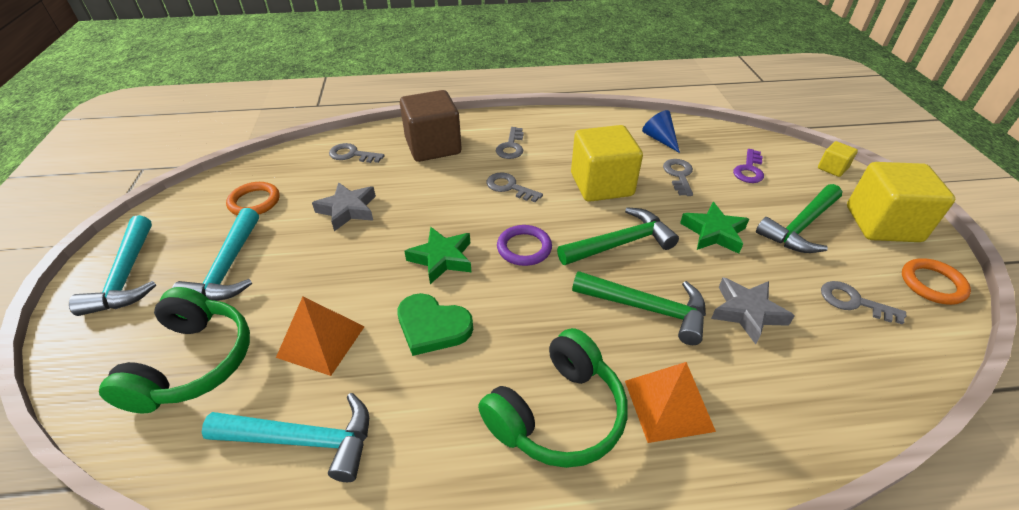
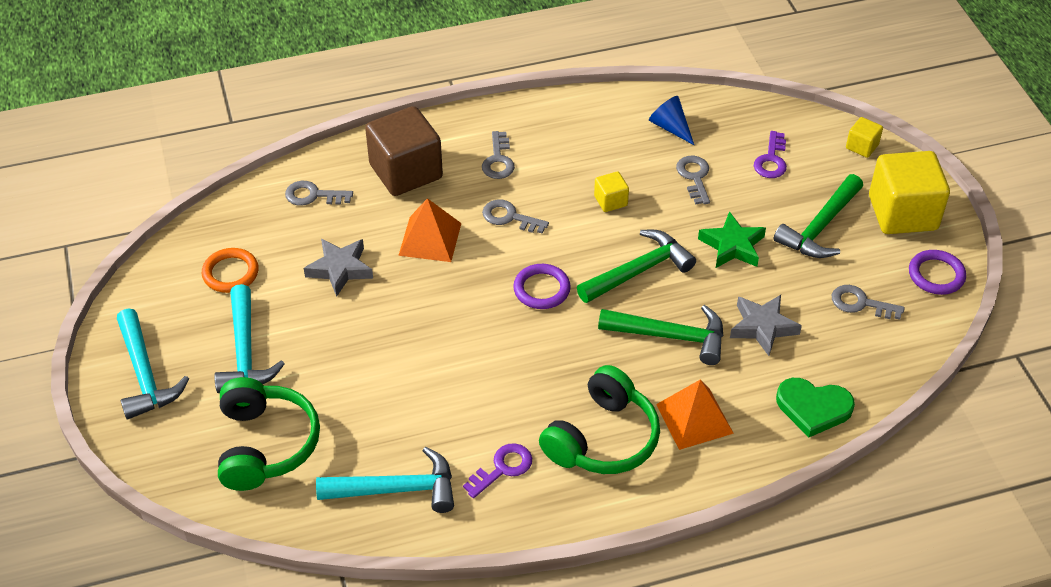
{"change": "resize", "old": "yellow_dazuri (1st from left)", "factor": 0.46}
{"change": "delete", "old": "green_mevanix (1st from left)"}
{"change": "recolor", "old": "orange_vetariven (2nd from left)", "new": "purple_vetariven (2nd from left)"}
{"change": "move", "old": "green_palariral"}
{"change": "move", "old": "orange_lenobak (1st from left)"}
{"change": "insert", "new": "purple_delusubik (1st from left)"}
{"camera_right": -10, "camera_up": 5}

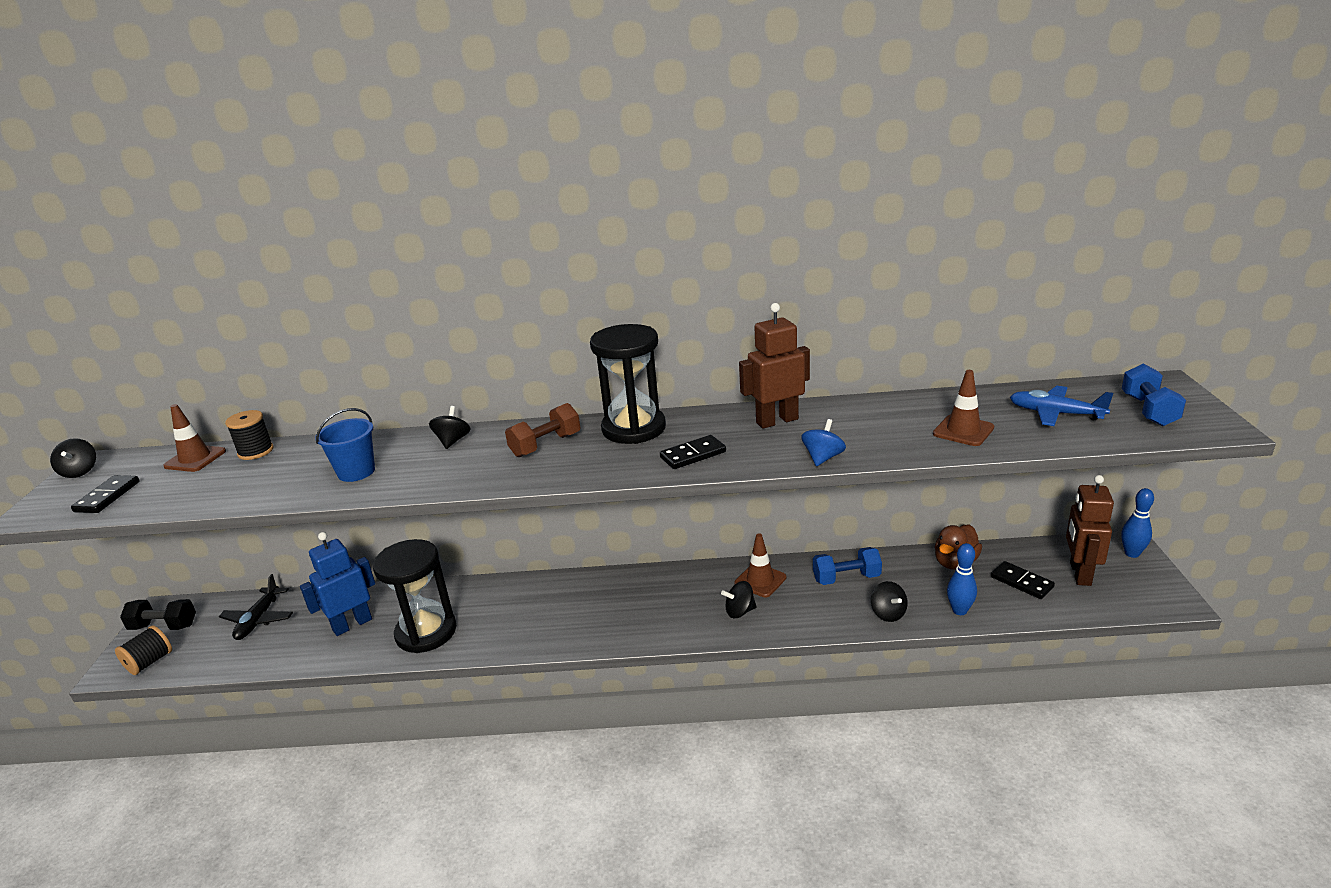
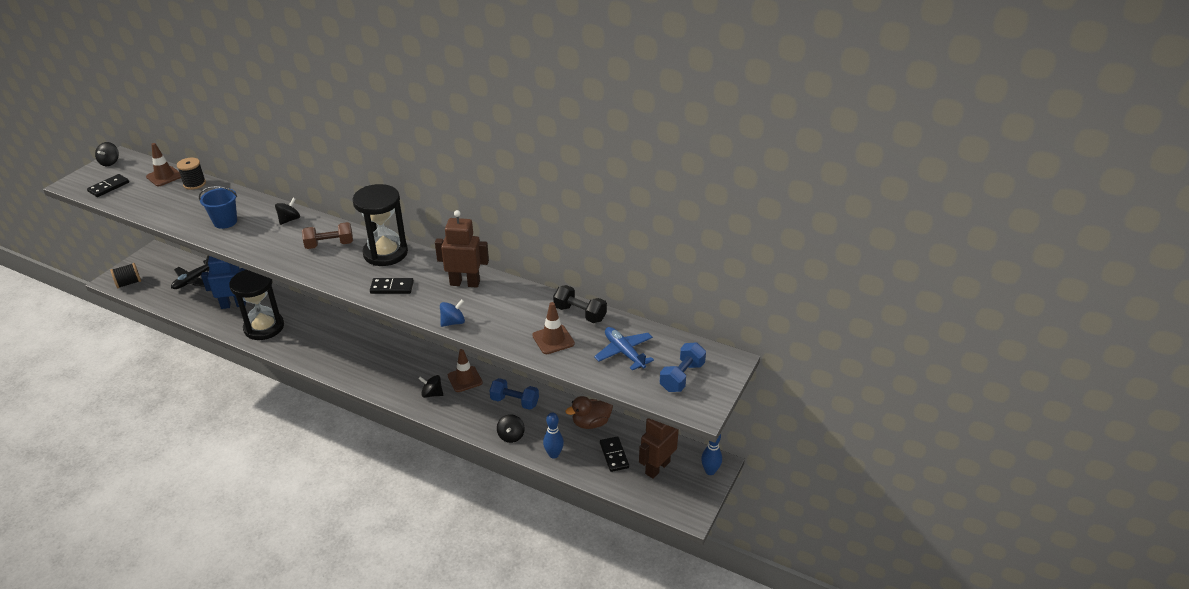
{"change": "move", "old": "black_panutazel"}
{"camera_right": 25, "camera_up": 10}

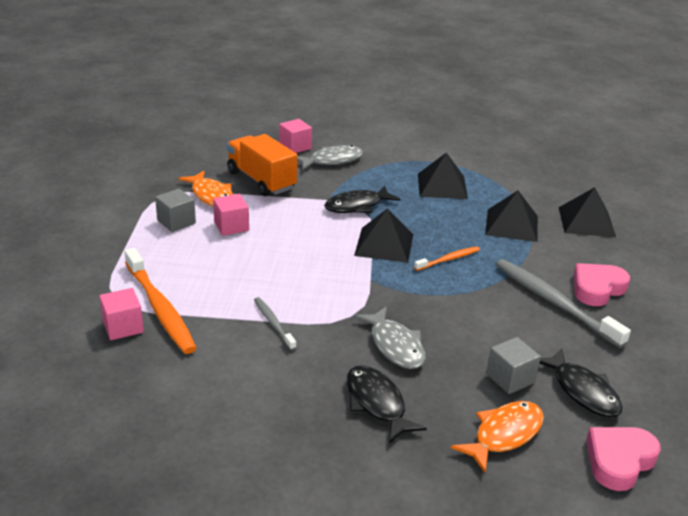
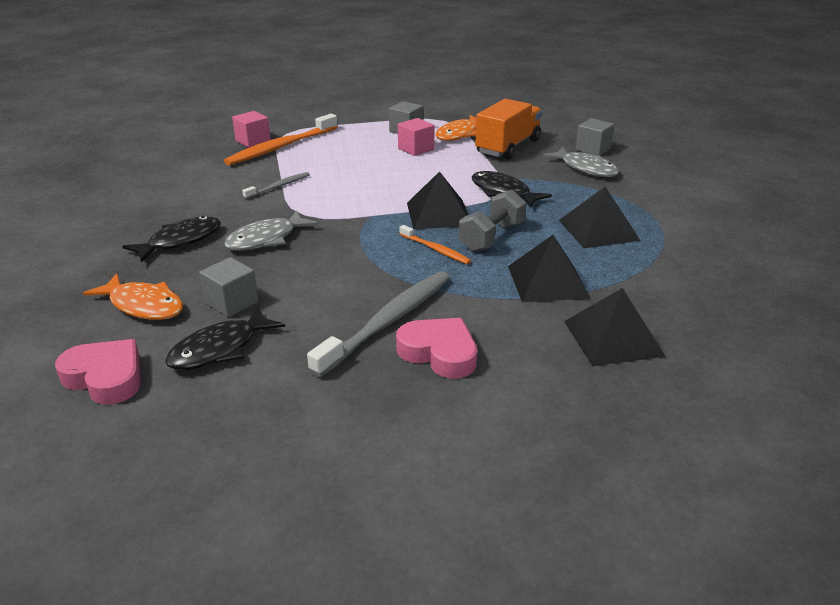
{"change": "recolor", "old": "pink_dazuri (3rd from left)", "new": "grey_dazuri (3rd from left)"}
{"change": "insert", "new": "grey_panutazel"}
{"camera_right": 75, "camera_up": 0}

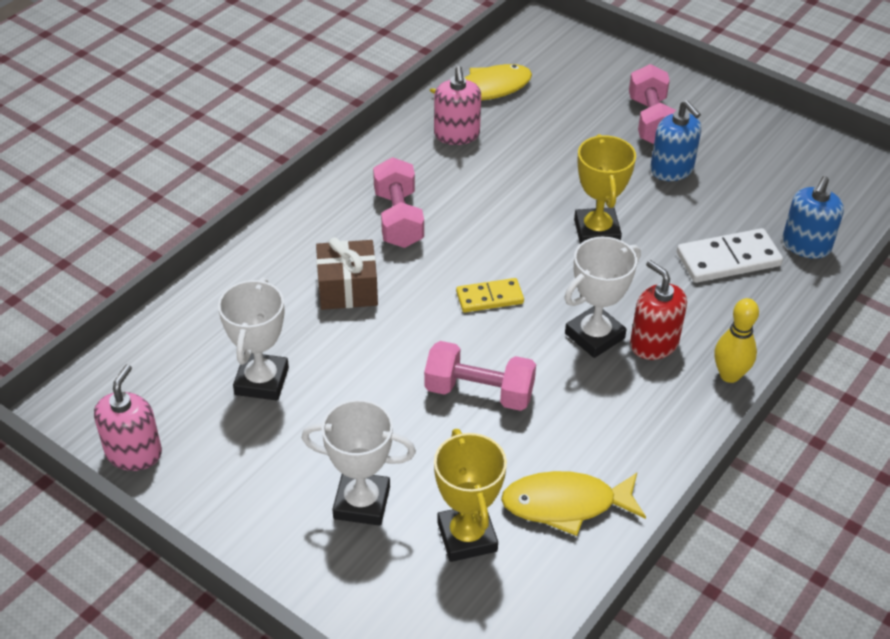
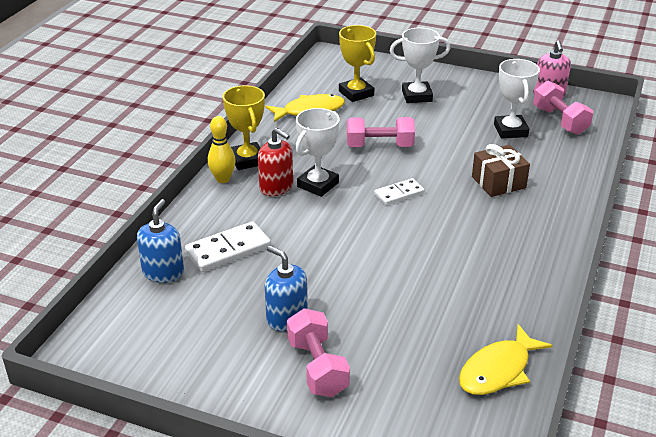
{"change": "delete", "old": "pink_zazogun (2nd from left)"}
{"change": "move", "old": "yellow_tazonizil (2nd from left in the first image)", "new": "yellow_tazonizil (1st from left)"}
{"change": "move", "old": "pink_panutazel (1st from left in the first image)", "new": "pink_panutazel (3rd from left)"}
{"change": "recolor", "old": "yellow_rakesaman", "new": "white_rakesaman (2nd from left)"}
{"camera_right": 165, "camera_up": -10}

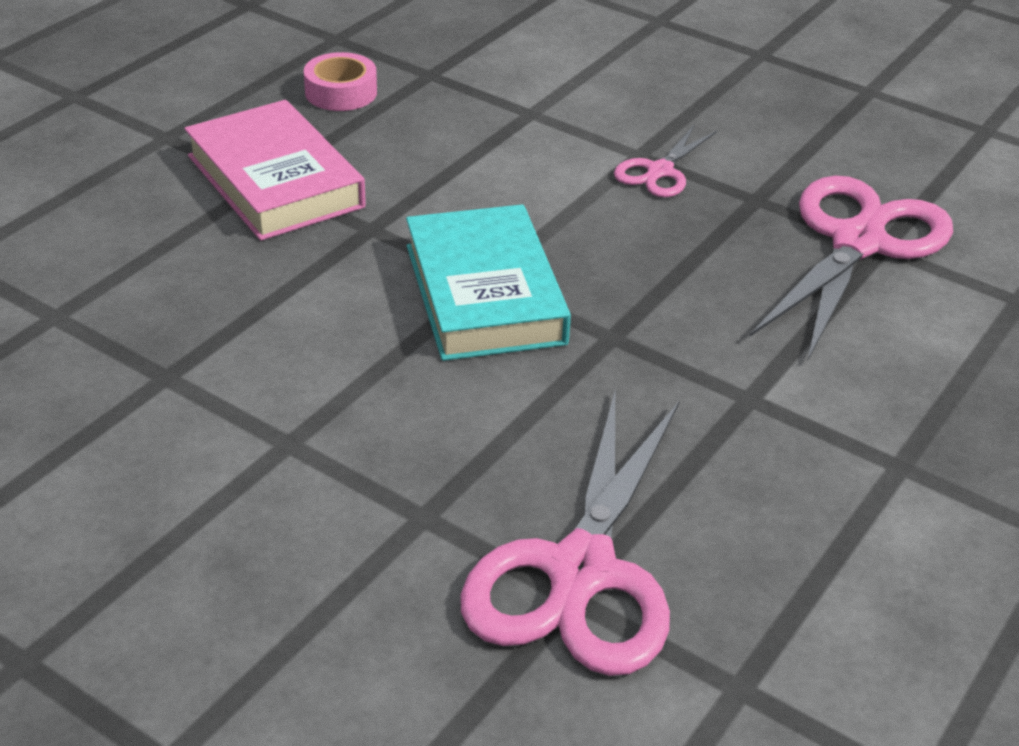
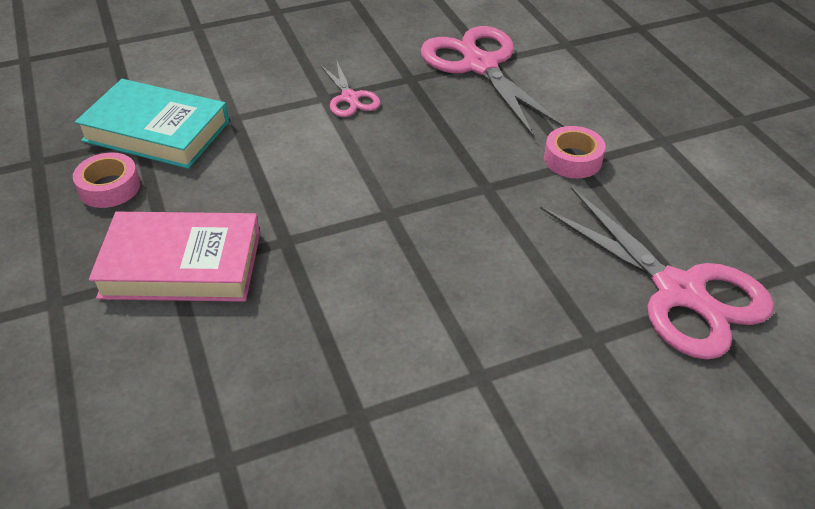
{"change": "move", "old": "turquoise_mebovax"}
{"change": "insert", "new": "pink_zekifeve (2nd from left)"}
{"camera_right": -55, "camera_up": 5}

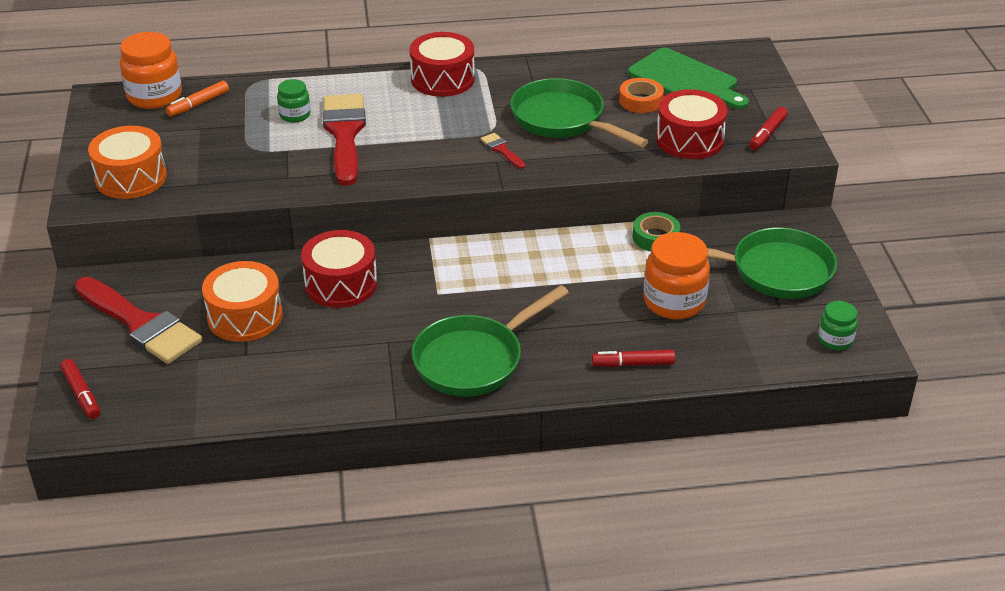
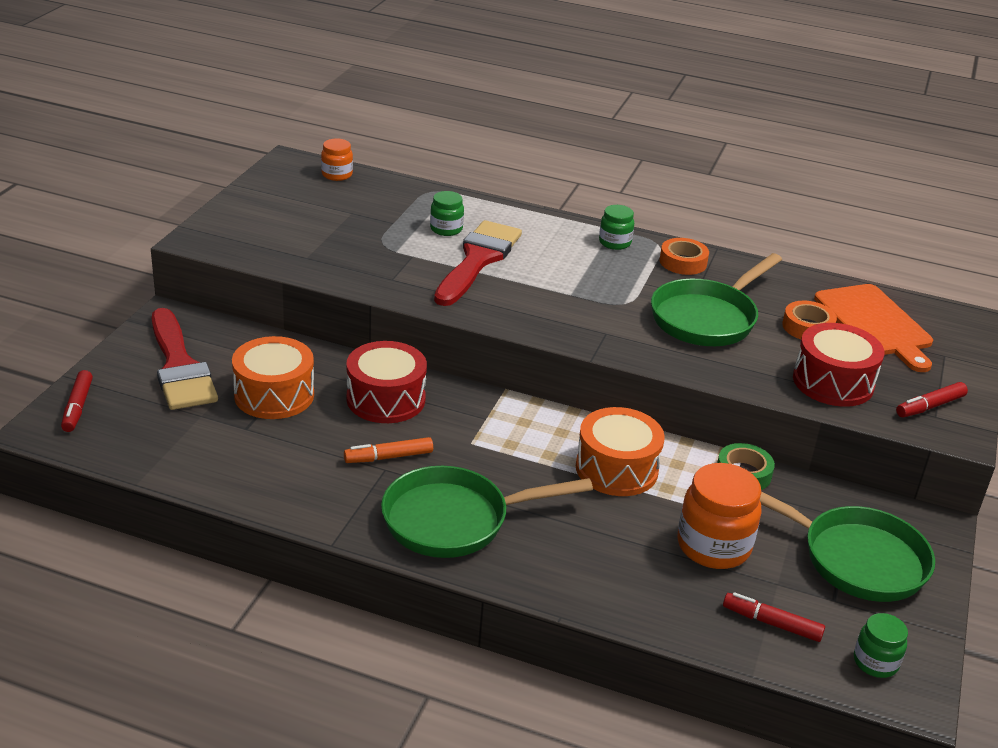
{"change": "resize", "old": "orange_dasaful (1st from left)", "factor": 0.56}
{"change": "replace", "old": "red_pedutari (2nd from left)", "new": "green_dasaful (2nd from left)"}
{"change": "recolor", "old": "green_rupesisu", "new": "orange_rupesisu"}
{"change": "rotate", "old": "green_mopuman (2nd from left)", "degrees": -120}
{"change": "move", "old": "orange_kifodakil"}
{"change": "move", "old": "orange_pedutari (1st from left in the first image)", "new": "orange_pedutari (2nd from left)"}
{"change": "delete", "old": "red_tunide (3rd from left)"}
{"change": "move", "old": "red_kifodakil (2nd from left)"}
{"change": "insert", "new": "orange_zekifeve (1st from left)"}
{"camera_right": 25, "camera_up": -5}

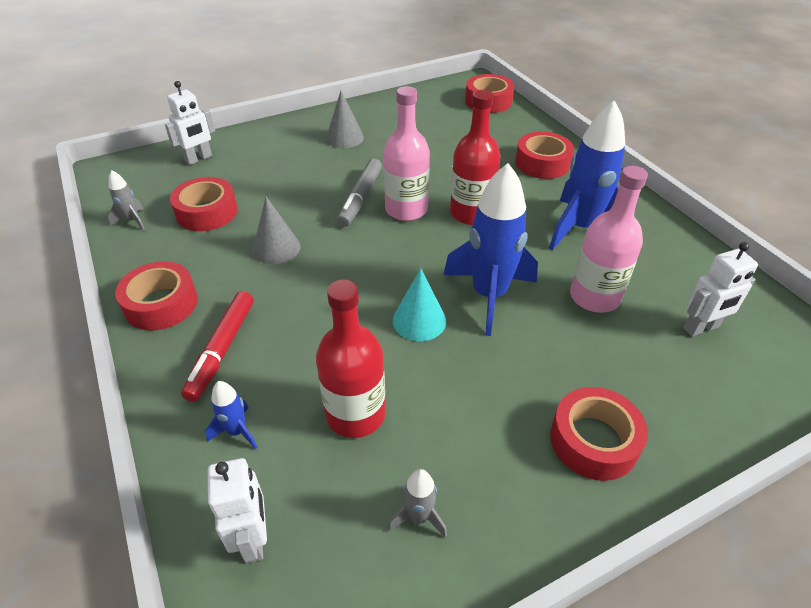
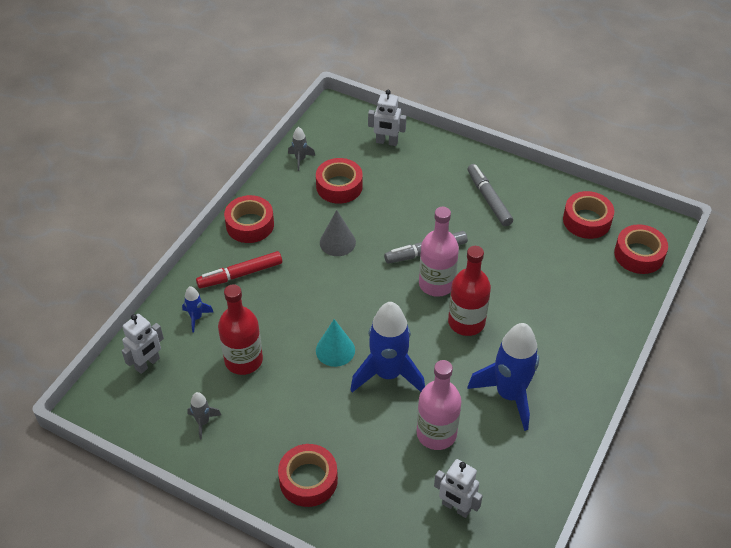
{"change": "replace", "old": "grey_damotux (2nd from left)", "new": "grey_kifodakil (2nd from left)"}
{"change": "move", "old": "red_zekifeve (4th from left)"}
{"camera_right": 55, "camera_up": 5}

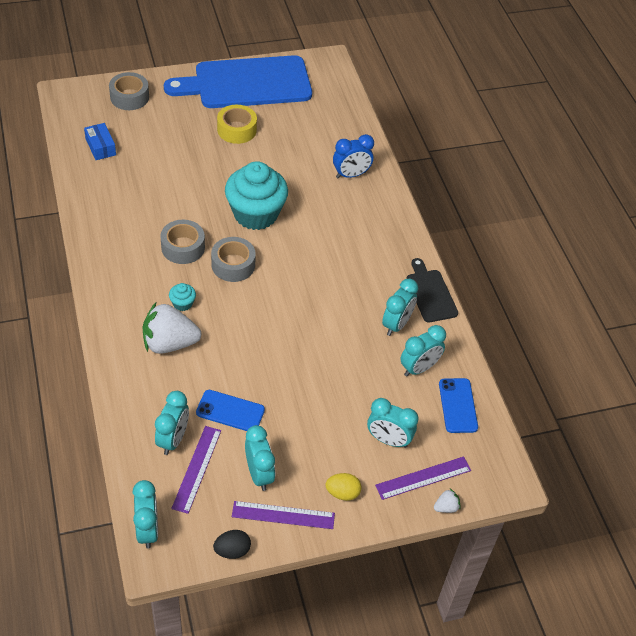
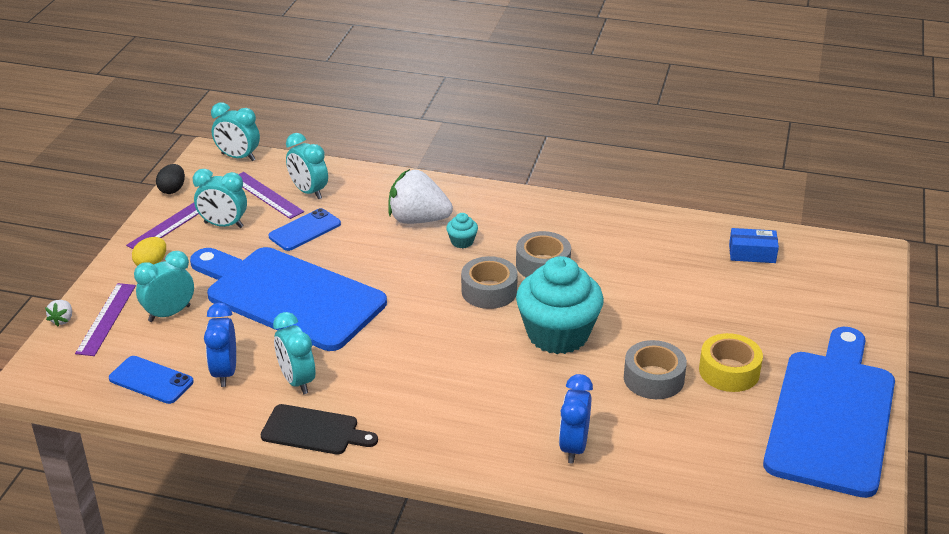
{"change": "move", "old": "grey_zekifeve (1st from left in the first image)", "new": "grey_zekifeve (3rd from left)"}
{"change": "rotate", "old": "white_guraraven (1st from left in the first image)", "degrees": -105}
{"change": "recolor", "old": "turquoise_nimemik (6th from left)", "new": "blue_nimemik (1st from left)"}
{"change": "insert", "new": "blue_rupesisu (1st from left)"}
{"camera_right": 125, "camera_up": -15}

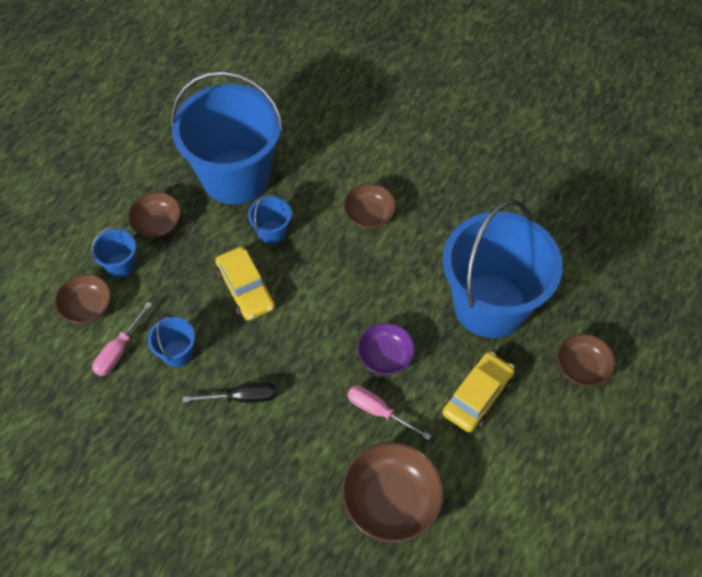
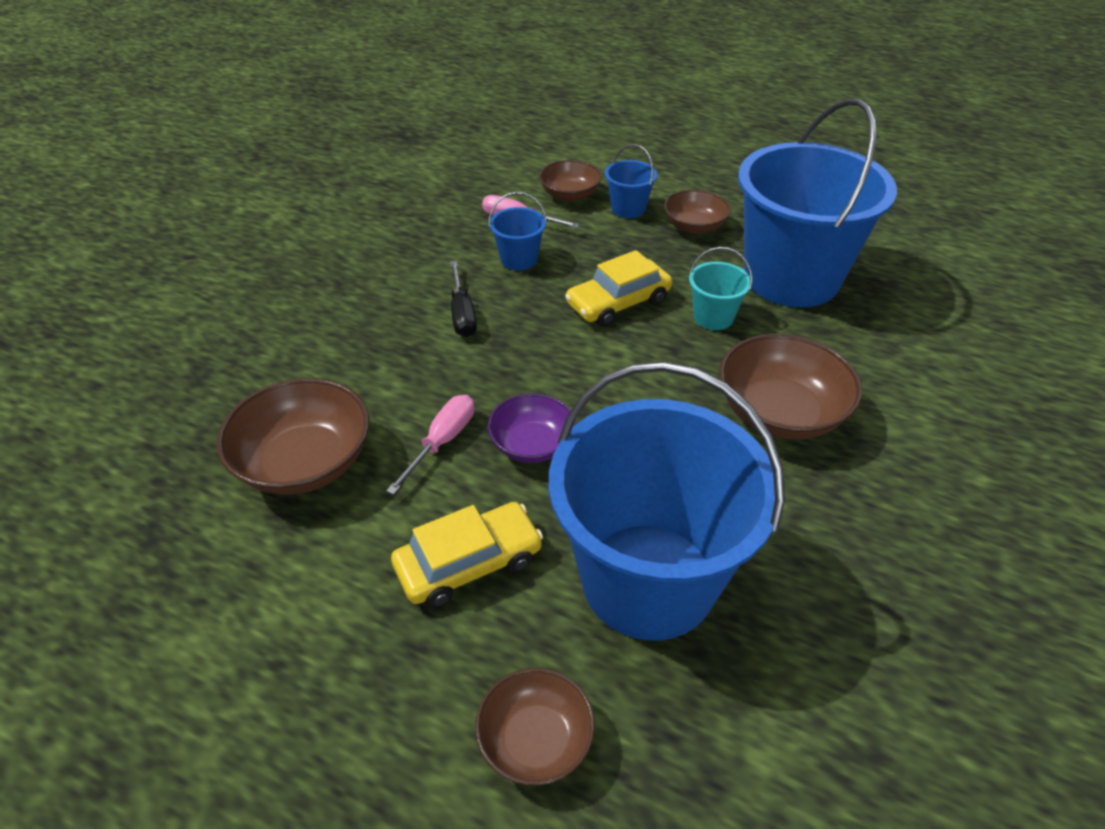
{"change": "resize", "old": "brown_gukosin (3rd from left in the first image)", "factor": 1.62}
{"change": "recolor", "old": "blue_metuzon (4th from left)", "new": "turquoise_metuzon"}
{"change": "rotate", "old": "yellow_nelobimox (2nd from left in the first image)", "degrees": -60}
{"camera_right": 85, "camera_up": -15}

